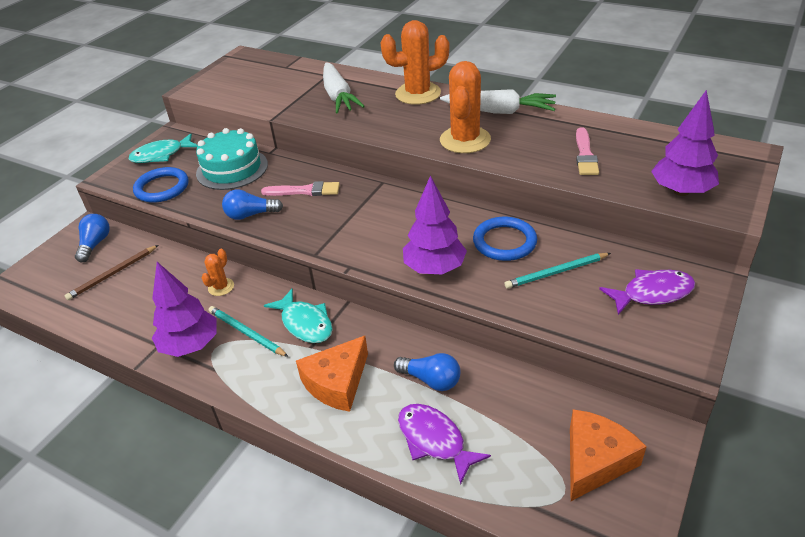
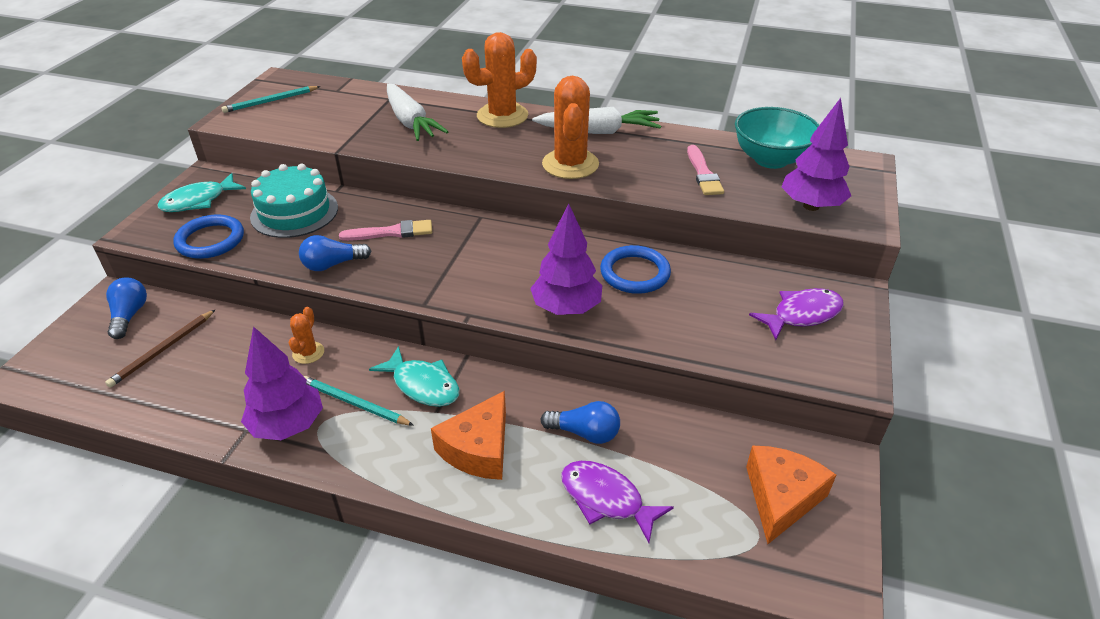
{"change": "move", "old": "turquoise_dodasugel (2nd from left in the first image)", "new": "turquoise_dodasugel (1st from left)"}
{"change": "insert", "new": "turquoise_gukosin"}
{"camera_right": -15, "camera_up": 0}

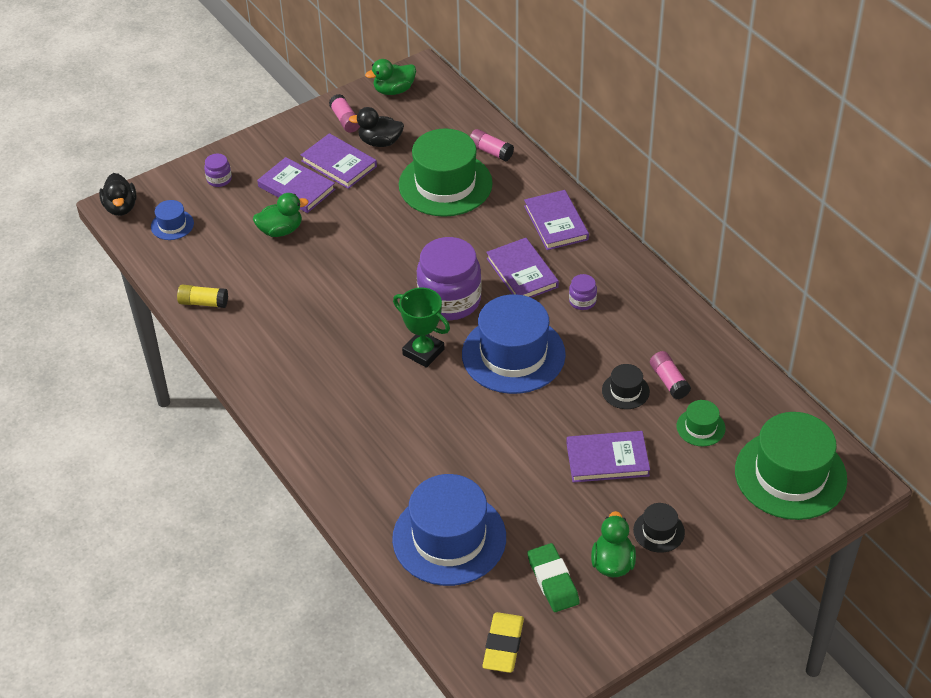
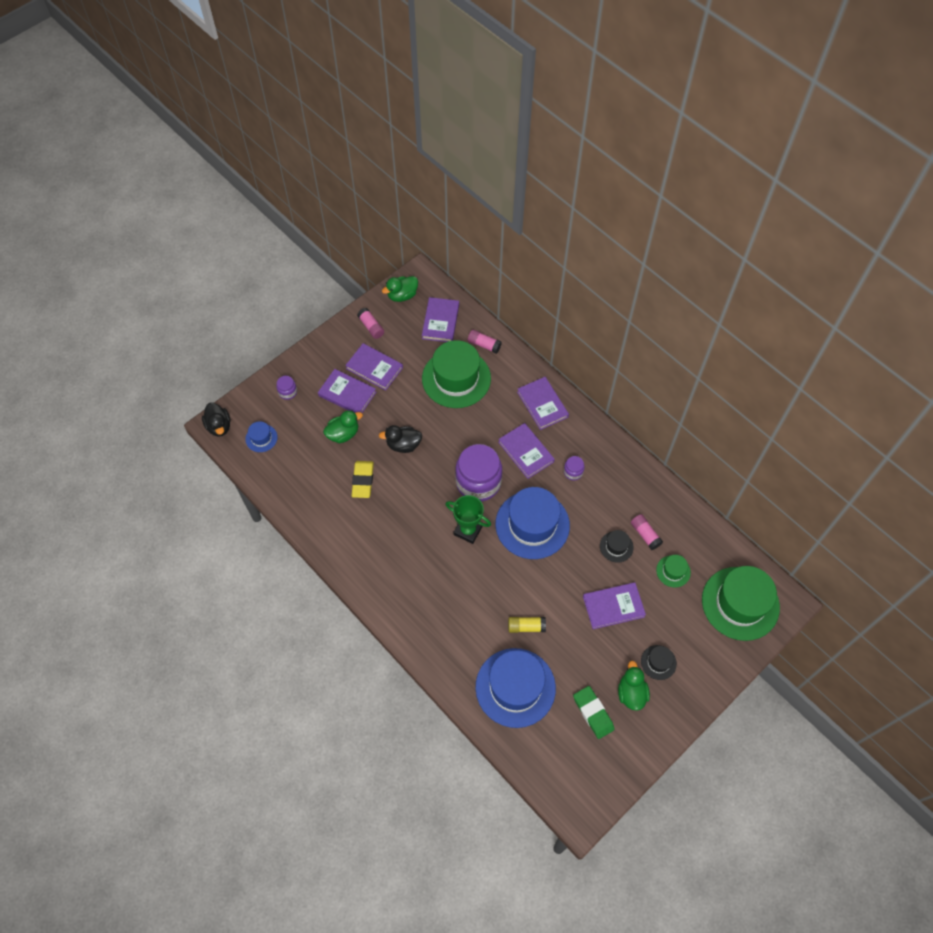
{"change": "move", "old": "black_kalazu (2nd from left)"}
{"change": "move", "old": "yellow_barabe"}
{"change": "move", "old": "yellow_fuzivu"}
{"change": "insert", "new": "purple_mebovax (3rd from left)"}
{"camera_right": -10, "camera_up": 15}

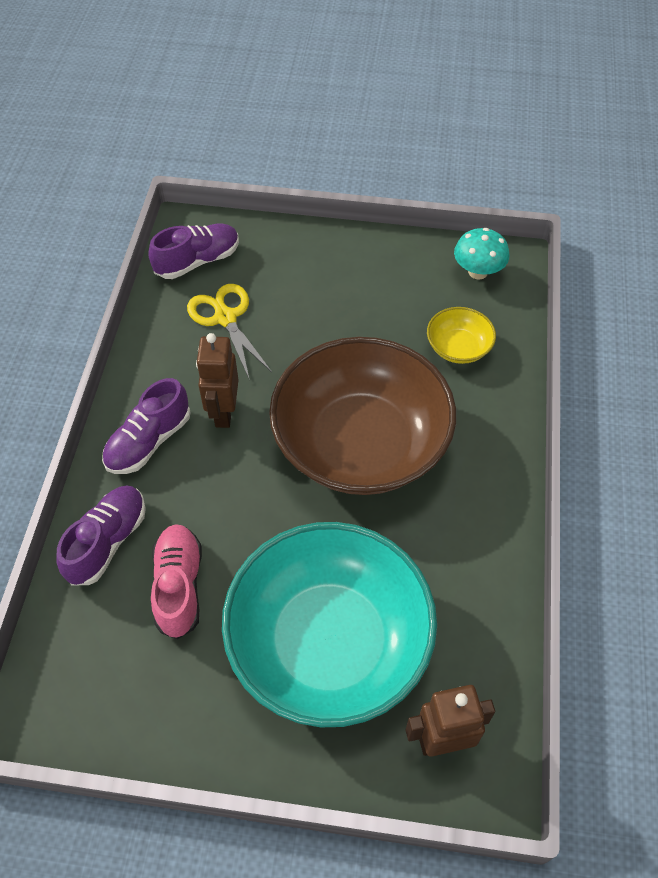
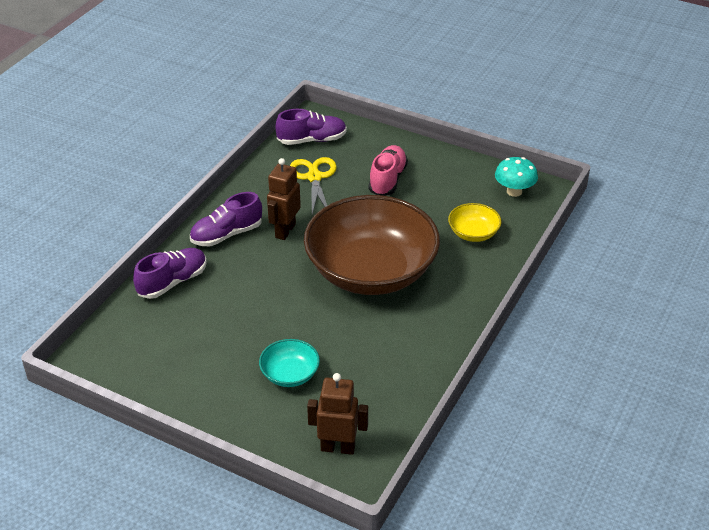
{"change": "resize", "old": "turquoise_gukosin", "factor": 0.41}
{"change": "move", "old": "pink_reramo"}
{"camera_right": 20, "camera_up": -15}

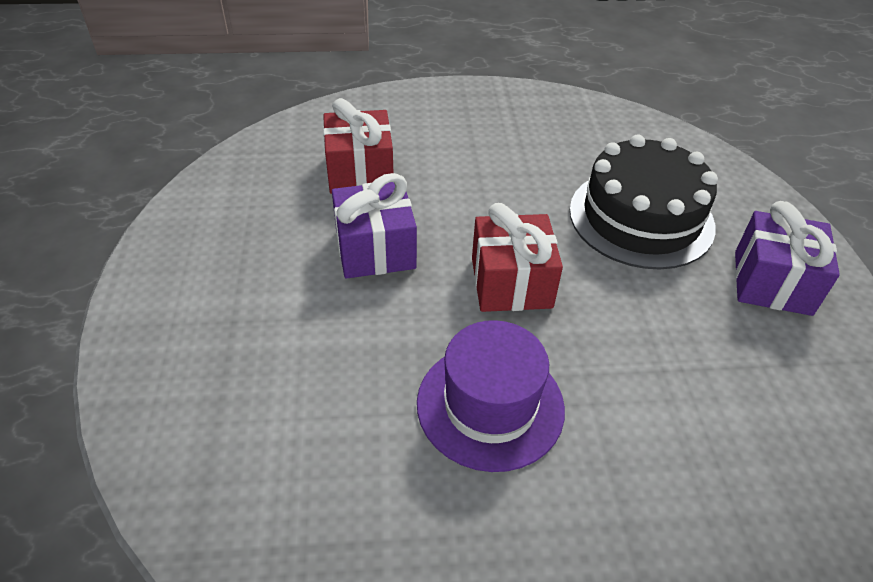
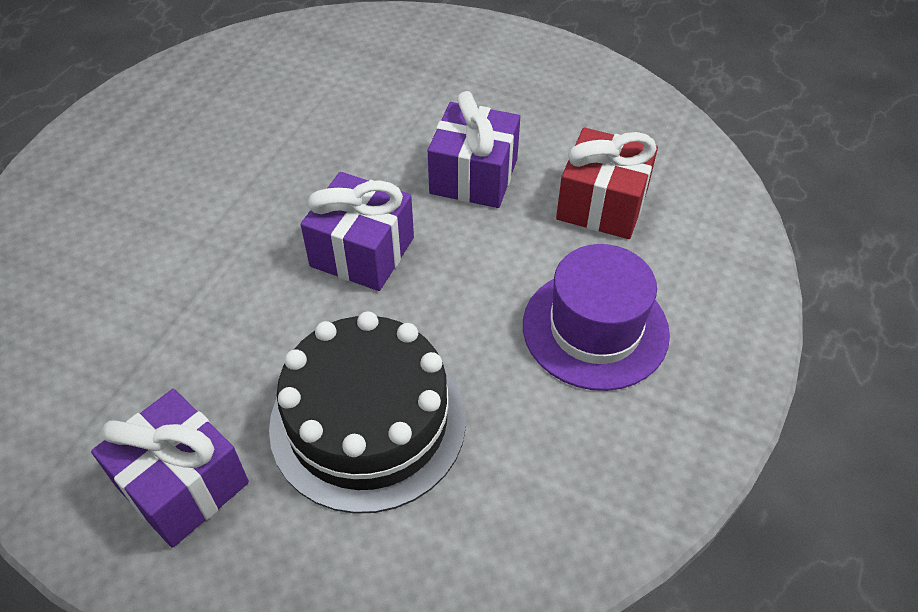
{"change": "recolor", "old": "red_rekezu (2nd from left)", "new": "purple_rekezu (2nd from left)"}
{"change": "move", "old": "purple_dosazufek"}
{"camera_right": 120, "camera_up": 5}

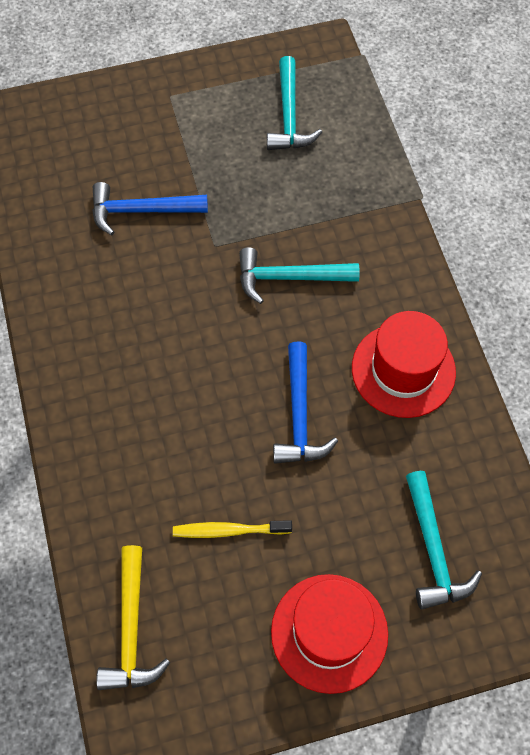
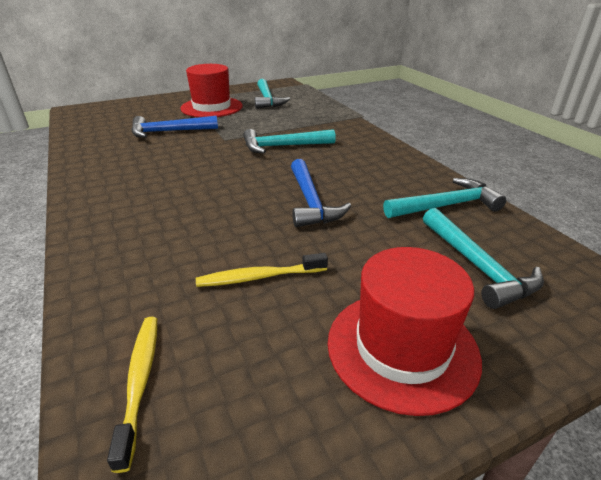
{"change": "move", "old": "red_dosazufek (2nd from left in the first image)", "new": "red_dosazufek (1st from left)"}
{"change": "replace", "old": "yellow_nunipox", "new": "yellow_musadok (1st from left)"}
{"change": "insert", "new": "turquoise_nunipox (3rd from left)"}
{"camera_right": -10, "camera_up": -30}

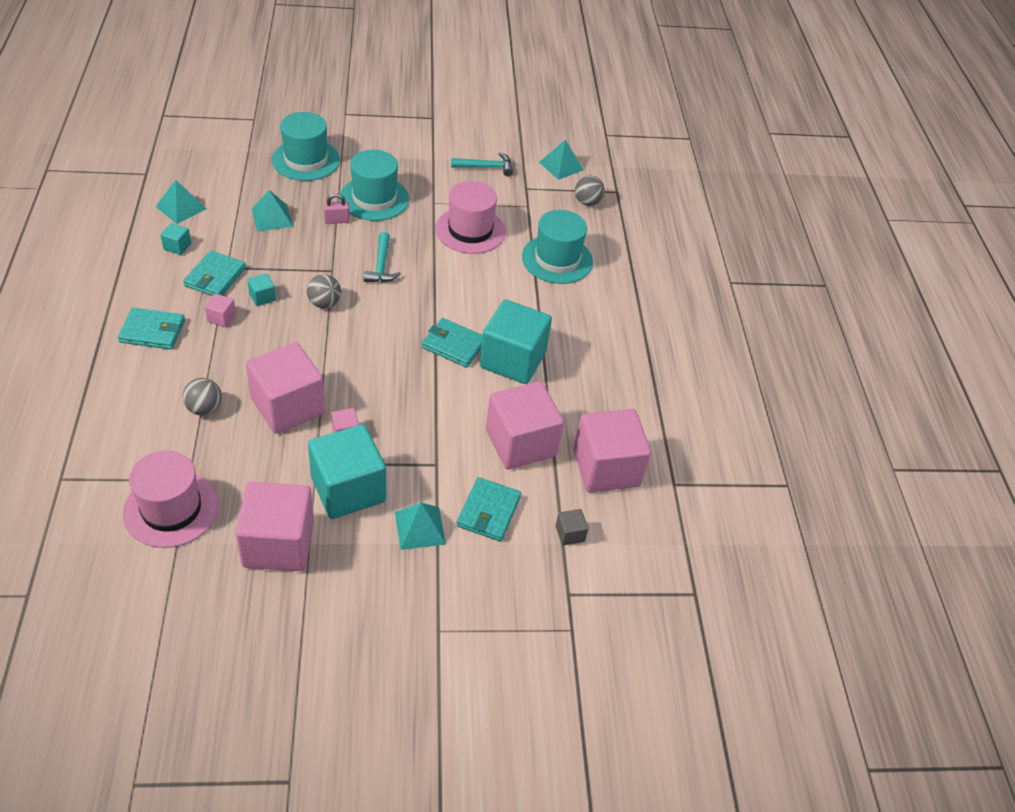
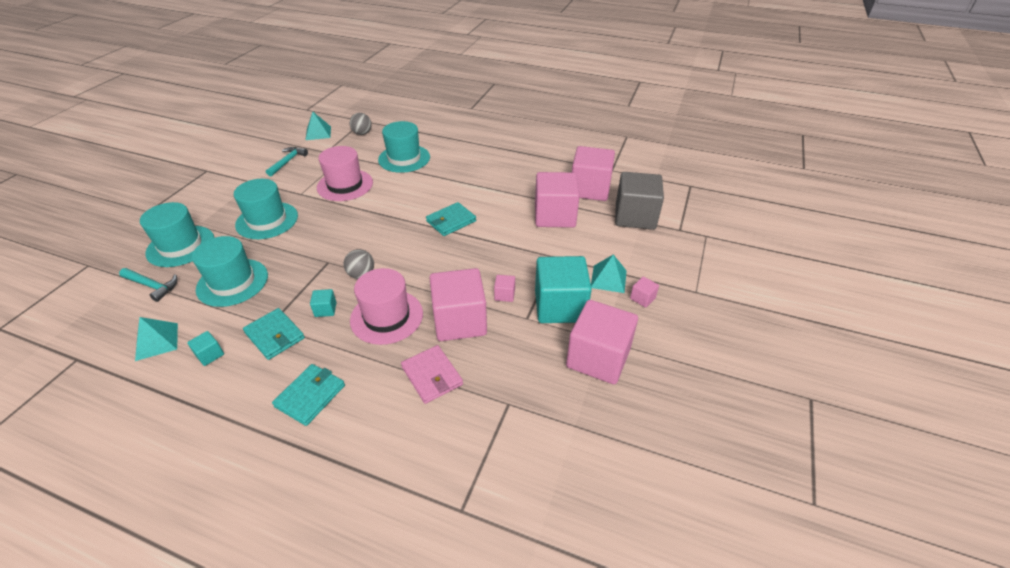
{"change": "replace", "old": "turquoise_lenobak (2nd from left)", "new": "turquoise_dosazufek (2nd from left)"}
{"change": "delete", "old": "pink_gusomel"}
{"change": "move", "old": "turquoise_nunipox (1st from left)"}
{"change": "move", "old": "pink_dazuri (1st from left in the first image)", "new": "pink_dazuri (6th from left)"}
{"change": "delete", "old": "turquoise_dazuri (4th from left)"}
{"change": "replace", "old": "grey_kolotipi (1st from left)", "new": "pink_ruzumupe"}
{"change": "move", "old": "pink_dosazufek (1st from left in the first image)", "new": "pink_dosazufek (2nd from left)"}
{"change": "delete", "old": "turquoise_ruzumupe (4th from left)"}
{"change": "resize", "old": "grey_dazuri", "factor": 2.45}
{"camera_right": -60, "camera_up": -5}

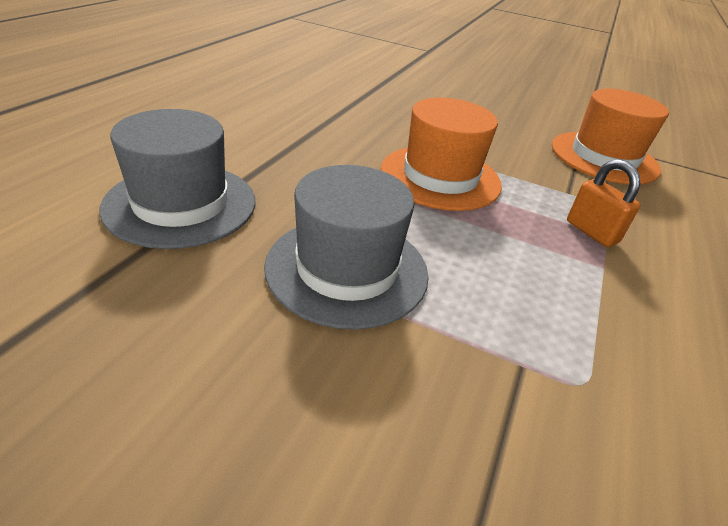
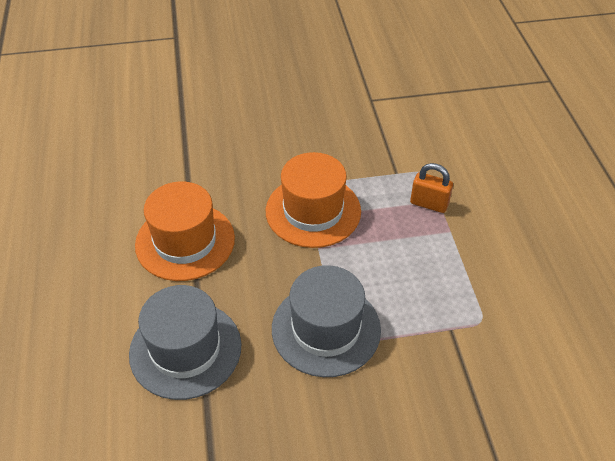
{"change": "move", "old": "orange_dosazufek (2nd from left in the first image)", "new": "orange_dosazufek (1st from left)"}
{"camera_right": -30, "camera_up": 10}

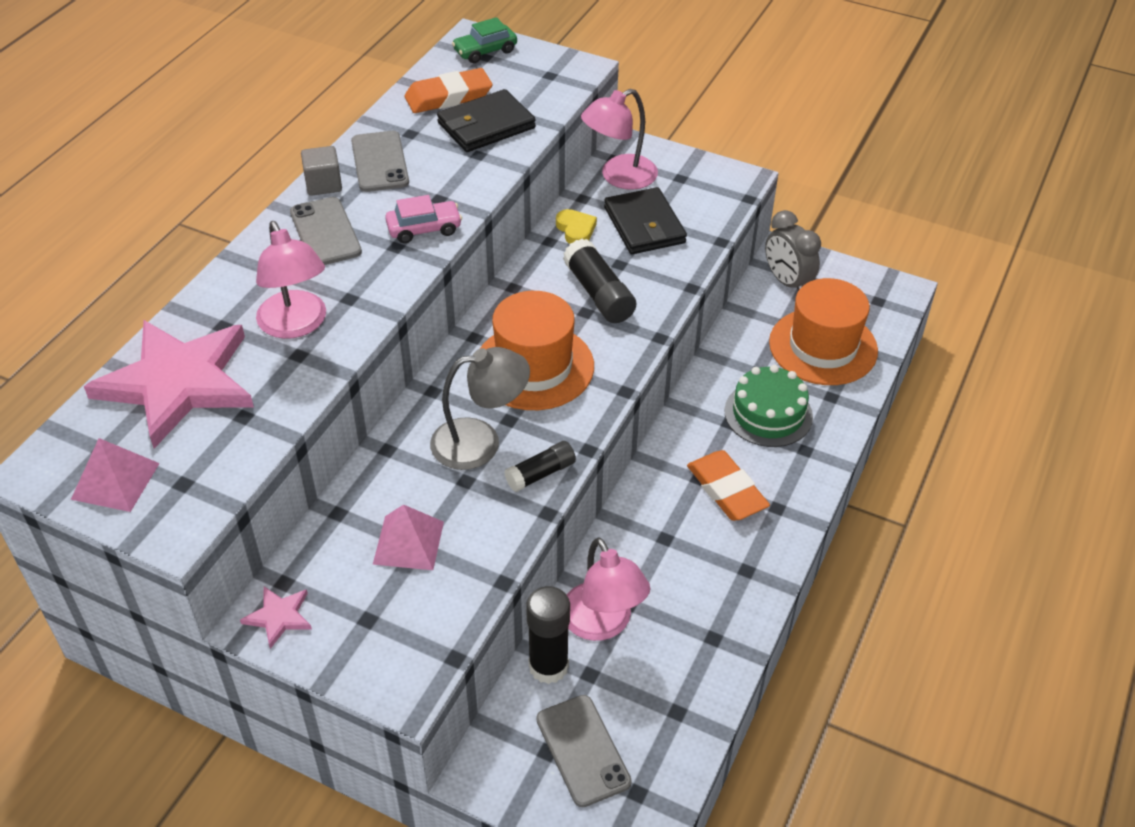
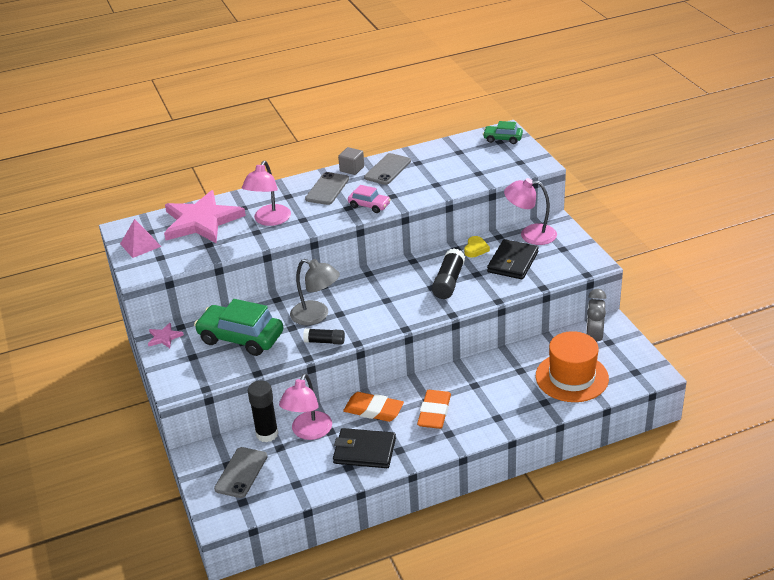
{"change": "move", "old": "orange_fuzivu (1st from left)"}
{"change": "move", "old": "black_ruzumupe (1st from left)"}
{"change": "delete", "old": "orange_dosazufek (1st from left)"}
{"change": "delete", "old": "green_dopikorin"}
{"change": "replace", "old": "pink_lenobak (2nd from left)", "new": "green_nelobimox (1st from left)"}
{"camera_right": 45, "camera_up": -10}

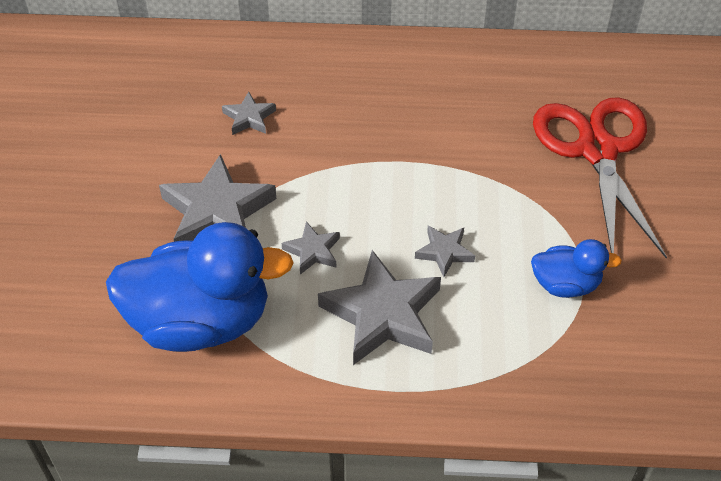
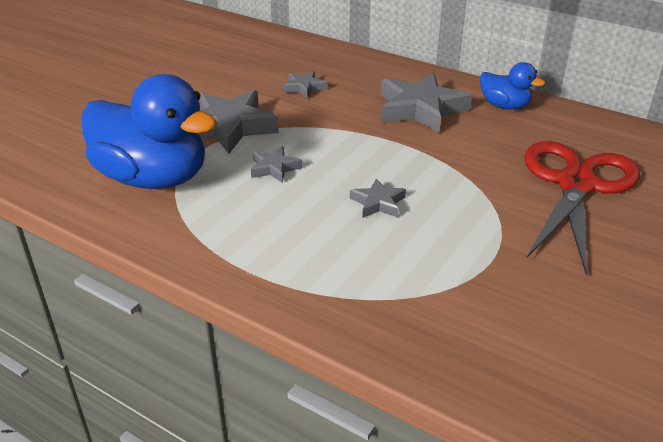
{"change": "move", "old": "blue_kalazu (2nd from left)"}
{"change": "move", "old": "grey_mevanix (4th from left in the first image)", "new": "grey_mevanix (5th from left)"}
{"camera_right": 30, "camera_up": -15}

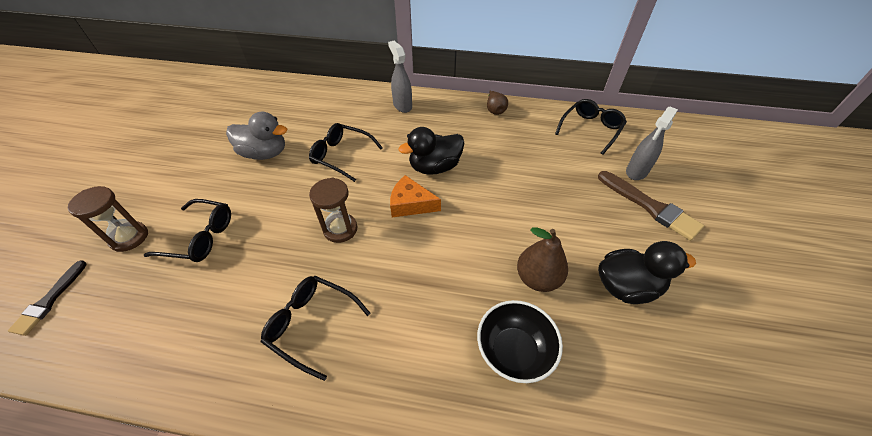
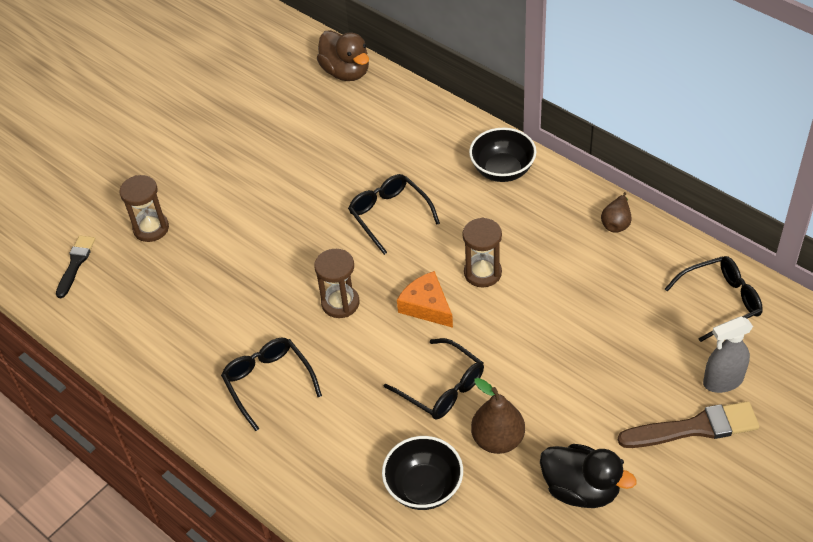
{"change": "replace", "old": "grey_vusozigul (1st from left)", "new": "black_gukosin (2nd from left)"}
{"change": "delete", "old": "grey_kalazu"}
{"change": "replace", "old": "black_kalazu (1st from left)", "new": "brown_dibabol (3rd from left)"}
{"change": "rotate", "old": "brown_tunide", "degrees": -90}
{"change": "move", "old": "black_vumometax (1st from left in the first image)", "new": "black_vumometax (3rd from left)"}
{"change": "rotate", "old": "black_tunide", "degrees": 150}
{"change": "insert", "new": "brown_kalazu"}
{"camera_right": 35, "camera_up": 0}

